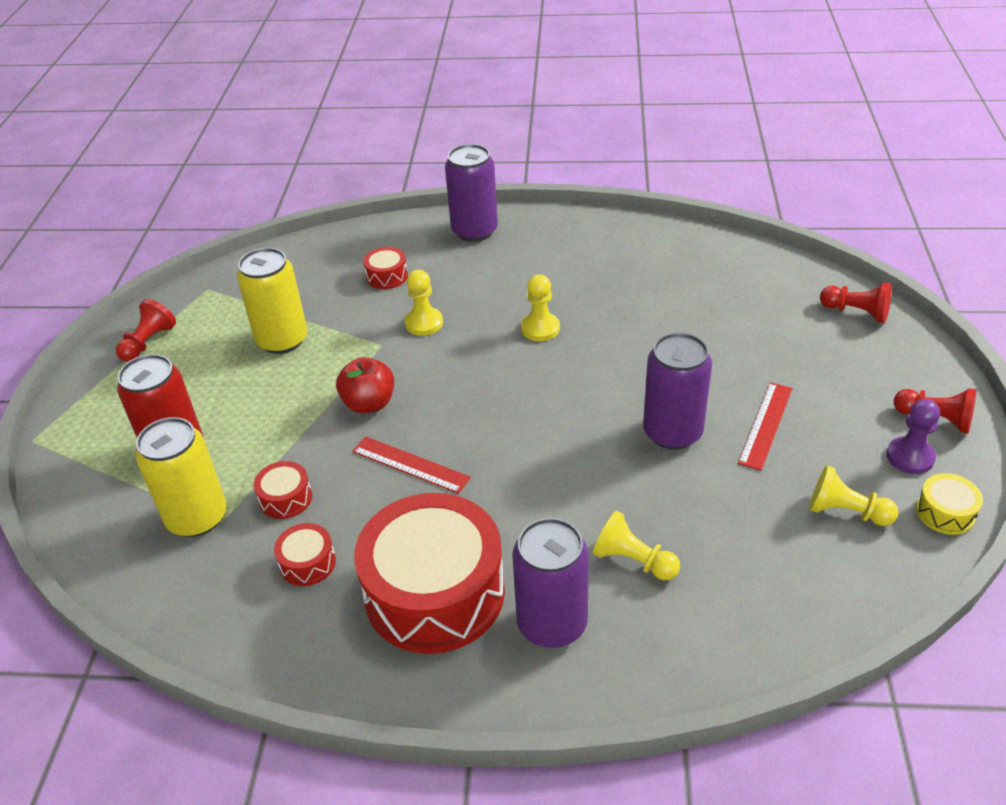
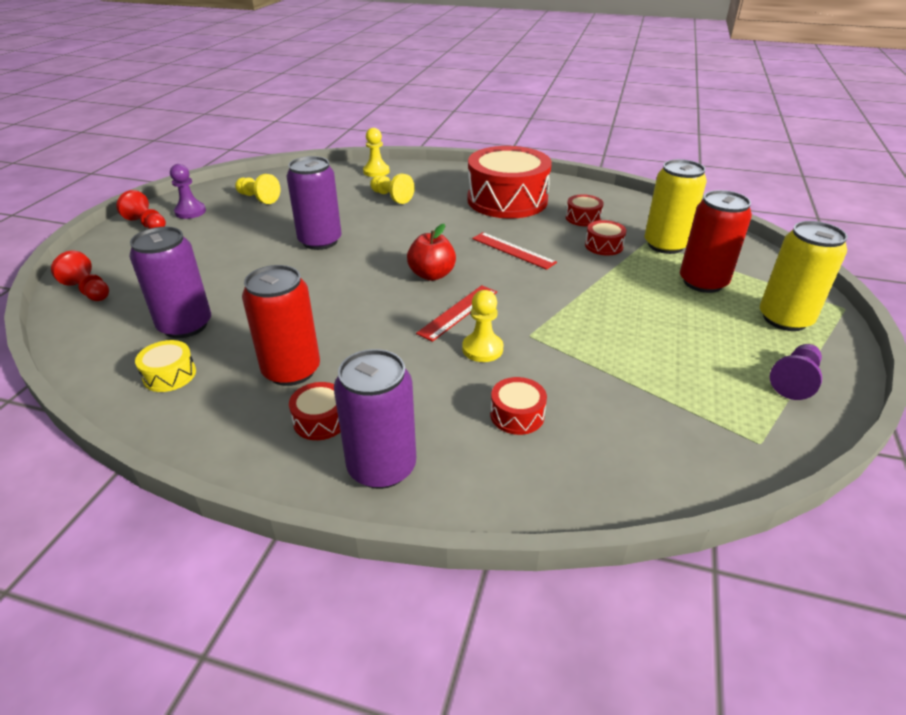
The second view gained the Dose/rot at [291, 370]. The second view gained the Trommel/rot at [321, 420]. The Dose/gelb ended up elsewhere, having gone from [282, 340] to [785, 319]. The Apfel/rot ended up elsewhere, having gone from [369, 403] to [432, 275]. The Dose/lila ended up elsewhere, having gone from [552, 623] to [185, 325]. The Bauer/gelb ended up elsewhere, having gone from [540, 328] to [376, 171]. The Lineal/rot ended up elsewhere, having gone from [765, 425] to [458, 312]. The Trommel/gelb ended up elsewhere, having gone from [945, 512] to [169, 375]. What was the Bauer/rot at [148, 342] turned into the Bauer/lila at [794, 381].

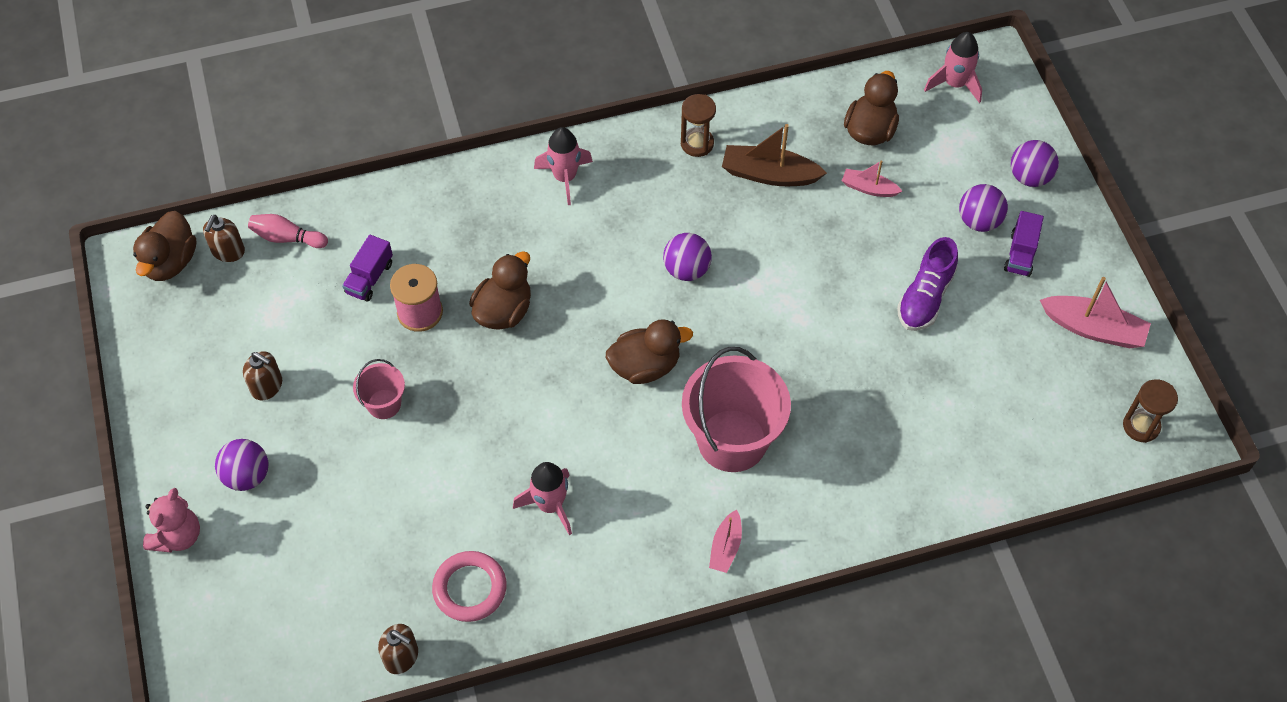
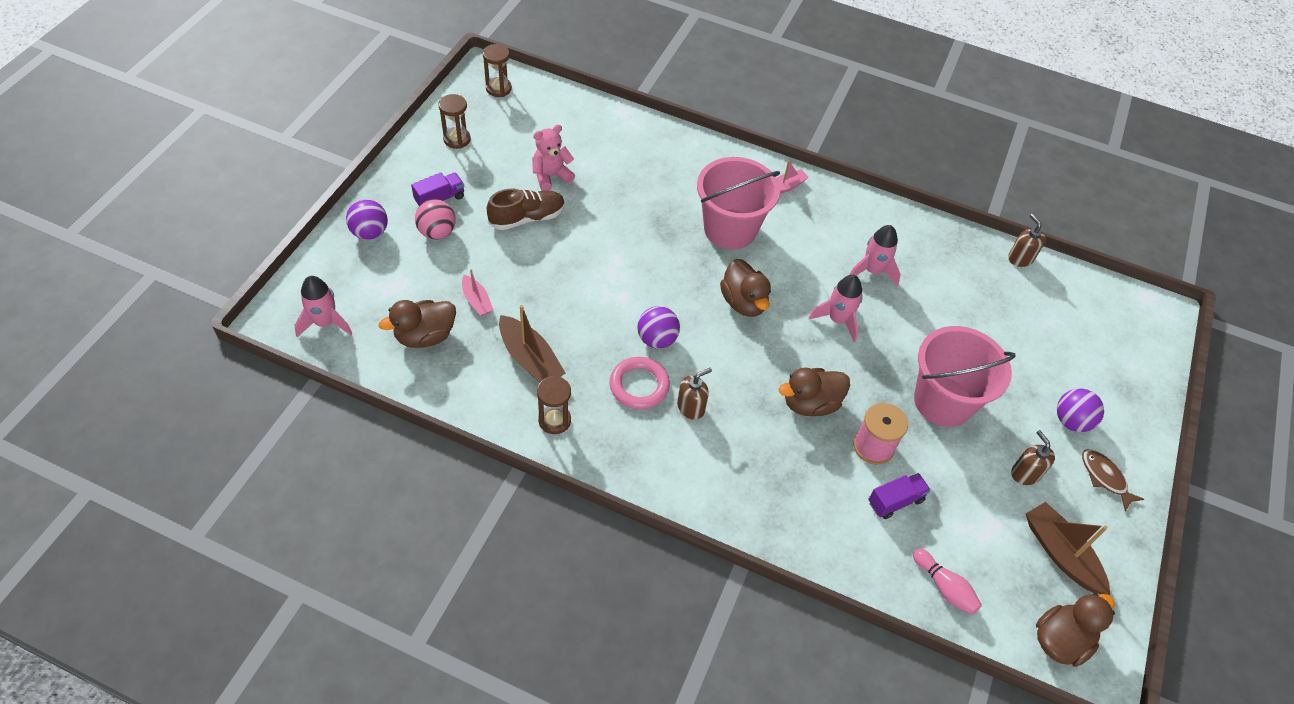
The second view gained the Boot/braun at [1060, 553]. The second view gained the Fisch/braun at [1104, 478]. The Teddybär/rosa ended up elsewhere, having gone from [177, 536] to [551, 176]. The Seifenspender/braun ended up elsewhere, having gone from [228, 251] to [691, 407]. The Ring/rosa ended up elsewhere, having gone from [470, 588] to [639, 385]. The Rakete/rosa ended up elsewhere, having gone from [565, 177] to [837, 320]. Where the Boot/rosa stood at [1093, 329], the Sanduhr/braun came to stand at [457, 139]. What was the Schuh/lila at [925, 297] turned into the Schuh/braun at [527, 218]. What was the Ball/lila at [979, 221] turned into the Ball/rosa at [437, 232]. The Ente/braun at [645, 366] ended up facing another way, 135 degrees counterclockwise from before. The size of the Eimer/rosa at [384, 404] changed by a factor of 2.04.

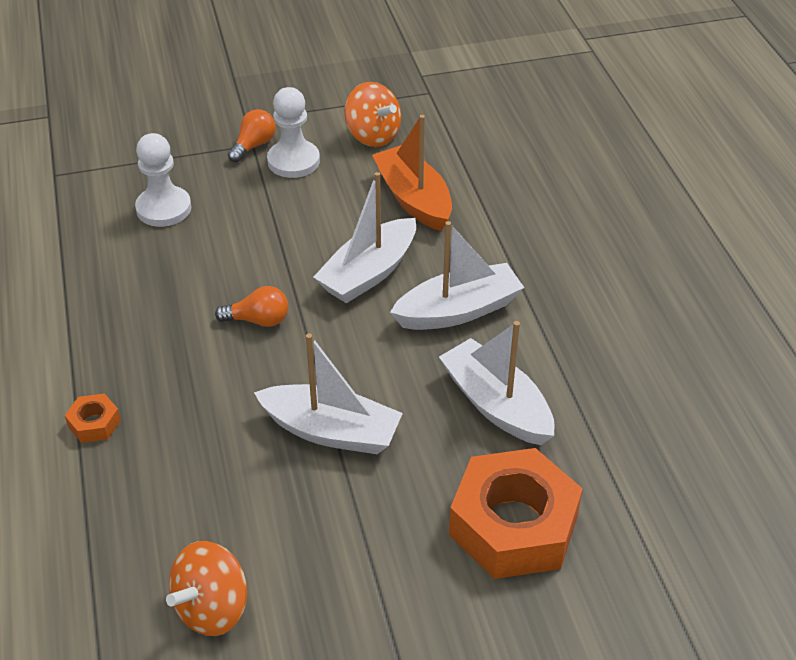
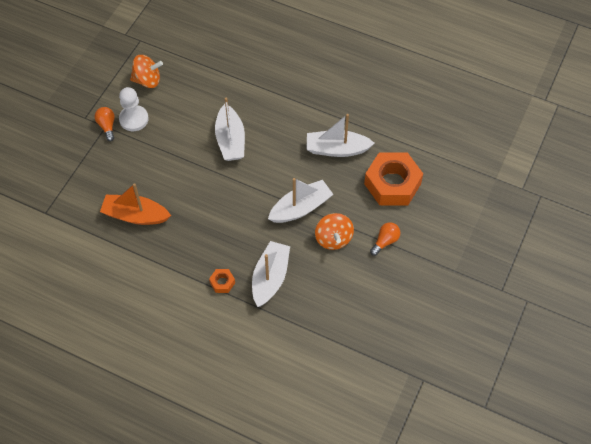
The second view lost the Bauer/weiß at [164, 208]. The Kreisel/orange ended up elsewhere, having gone from [212, 608] to [333, 238]. The Glühbirne/orange ended up elsewhere, having gone from [258, 320] to [385, 241]. The Boot/orange ended up elsewhere, having gone from [413, 199] to [135, 215]. The Boot/weiß ended up elsewhere, having gone from [458, 311] to [270, 278].

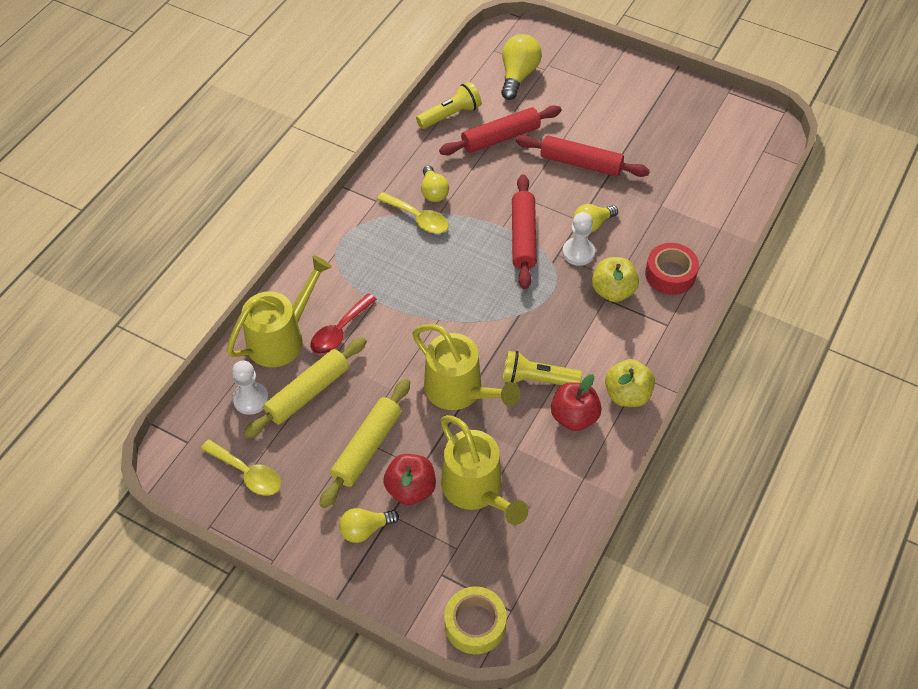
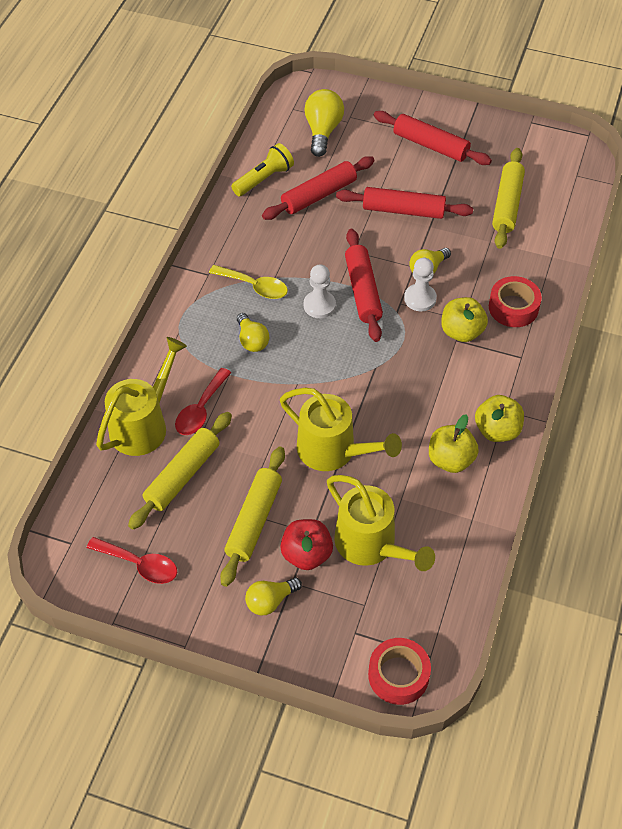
The second view lost the Taschenlampe/gelb at [537, 379]. The second view gained the Nudelholz/rot at [430, 145]. The second view gained the Nudelholz/gelb at [507, 204]. The Bauer/weiß ended up elsewhere, having gone from [251, 399] to [319, 305]. The Glühbirne/gelb ended up elsewhere, having gone from [433, 192] to [252, 340]. What was the Löffel/gelb at [248, 473] turned into the Löffel/rot at [140, 564]. What was the Klebeband/gelb at [475, 624] turned into the Klebeband/rot at [398, 675]. What was the Apfel/rot at [574, 417] turned into the Apfel/gelb at [450, 460].

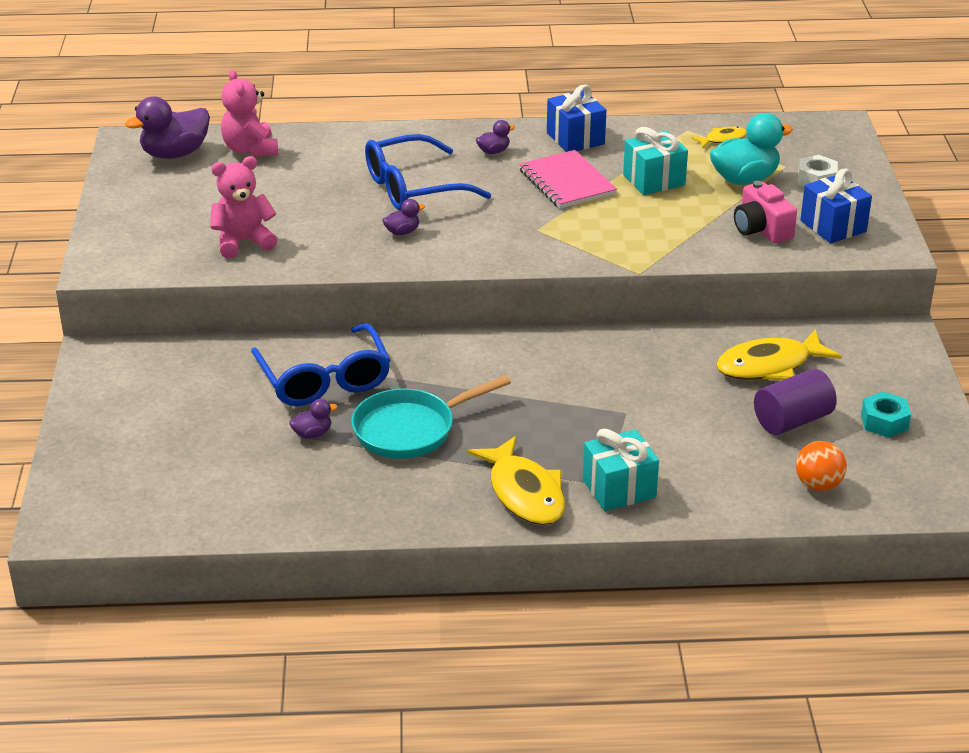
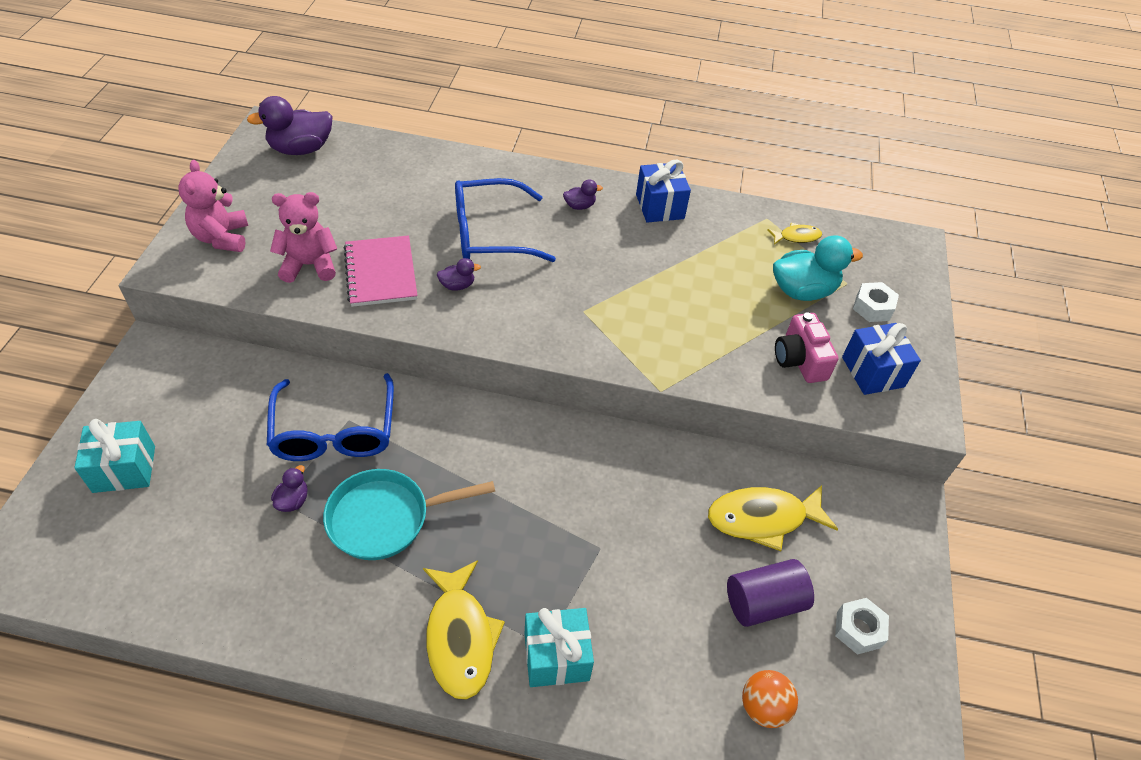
The Teddybär/rosa ended up elsewhere, having gone from [250, 150] to [222, 238]. The Notizbuch/rosa ended up elsewhere, having gone from [566, 182] to [380, 273]. The Geschenk/türkis ended up elsewhere, having gone from [654, 180] to [124, 469]. What was the Sechskantmutter/türkis at [884, 422] turned into the Sechskantmutter/weiß at [858, 630]. The Ente/lila at [312, 434] ended up facing another way, 60 degrees counterclockwise from before.

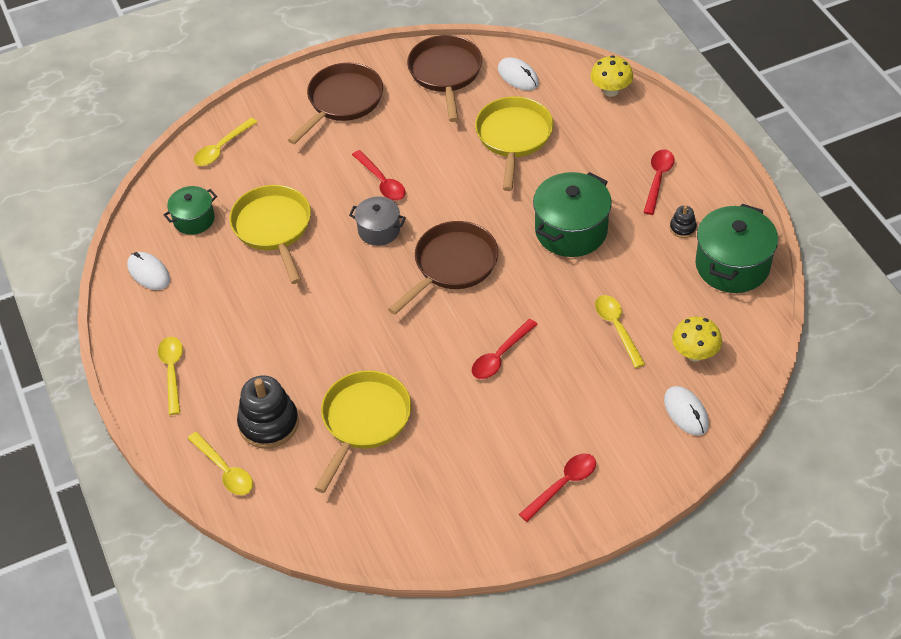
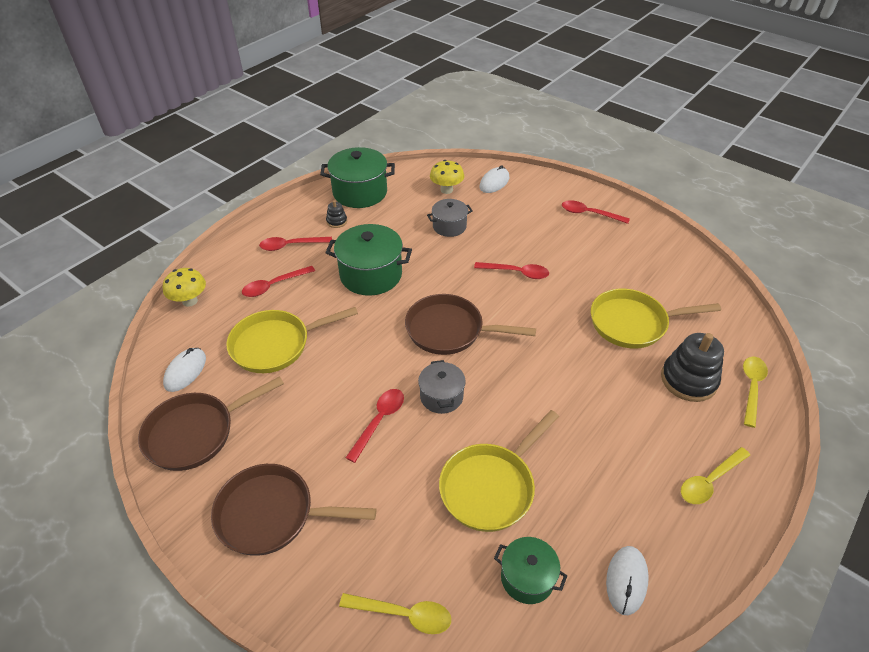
The second view gained the Löffel/rot at [273, 285]. Where the Löffel/gelb stood at [617, 328], the Kochtopf/grau came to stand at [449, 226].

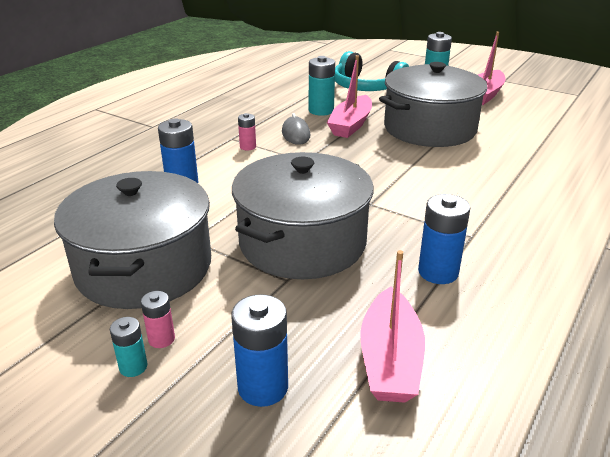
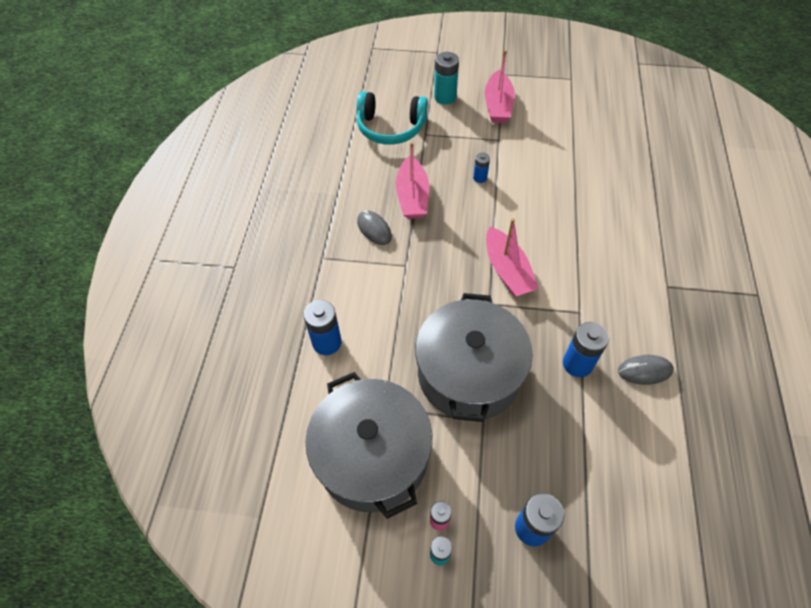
The second view lost the Batterie/rosa at [248, 147]. The second view lost the Batterie/türkis at [321, 111]. The second view gained the Computermaus/grau at [645, 371]. The Boot/rosa ended up elsewhere, having gone from [390, 359] to [507, 270]. Where the Kochtopf/grau stood at [429, 128], the Batterie/blau came to stand at [480, 178].

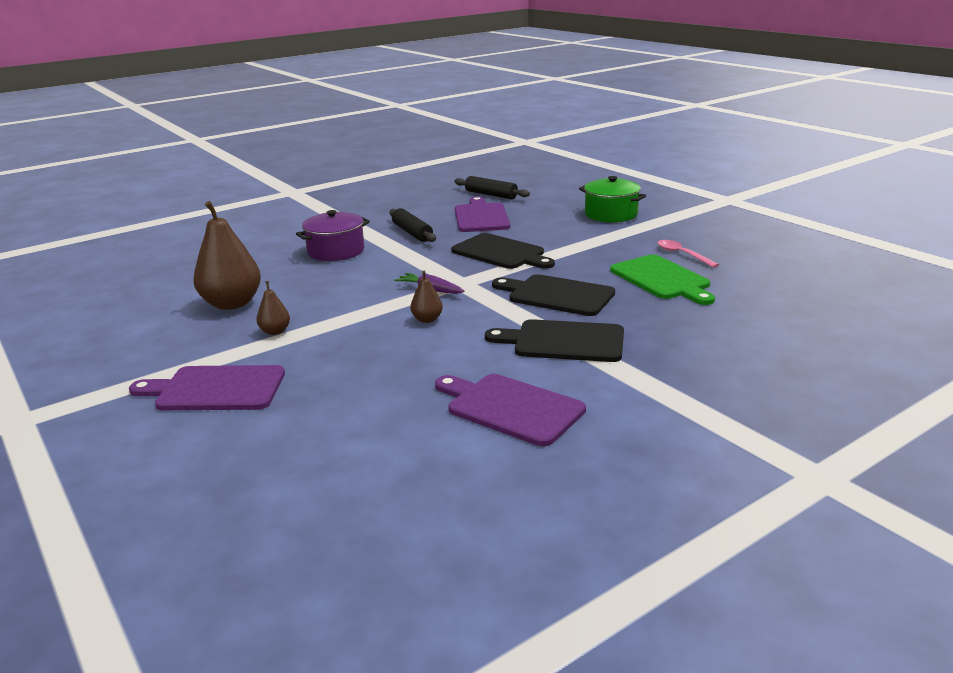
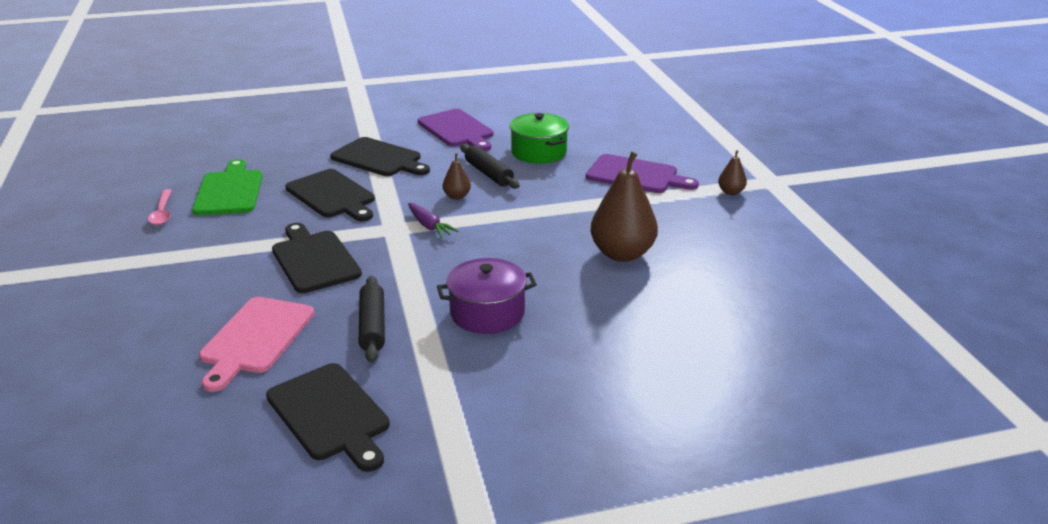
The second view gained the Schneidebrett/schwarz at [330, 414]. The Birne/braun ended up elsewhere, having gone from [275, 331] to [731, 192]. The Nudelholz/schwarz ended up elsewhere, having gone from [491, 195] to [488, 174]. The Kochtopf/grün ended up elsewhere, having gone from [611, 214] to [539, 152]. What was the Schneidebrett/lila at [481, 217] turned into the Schneidebrett/rosa at [255, 338].

